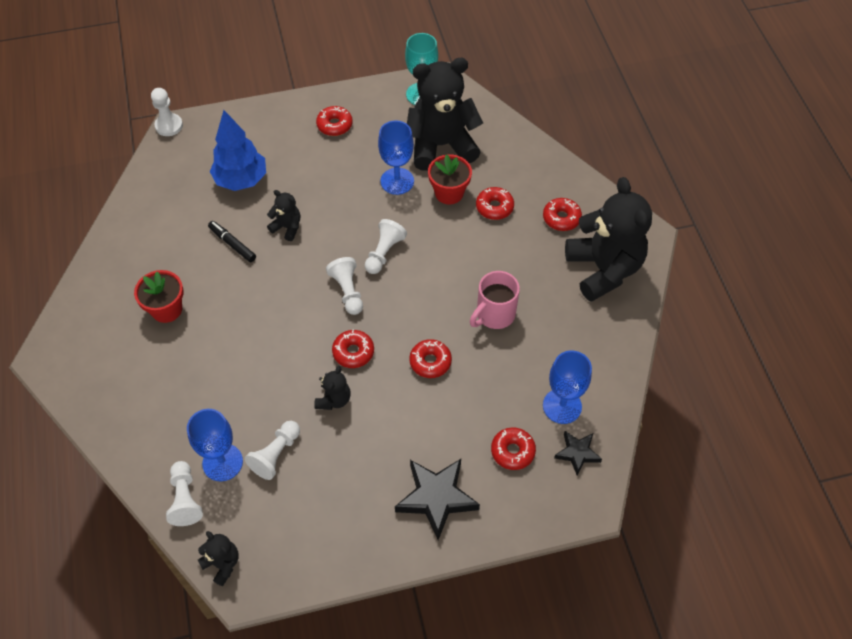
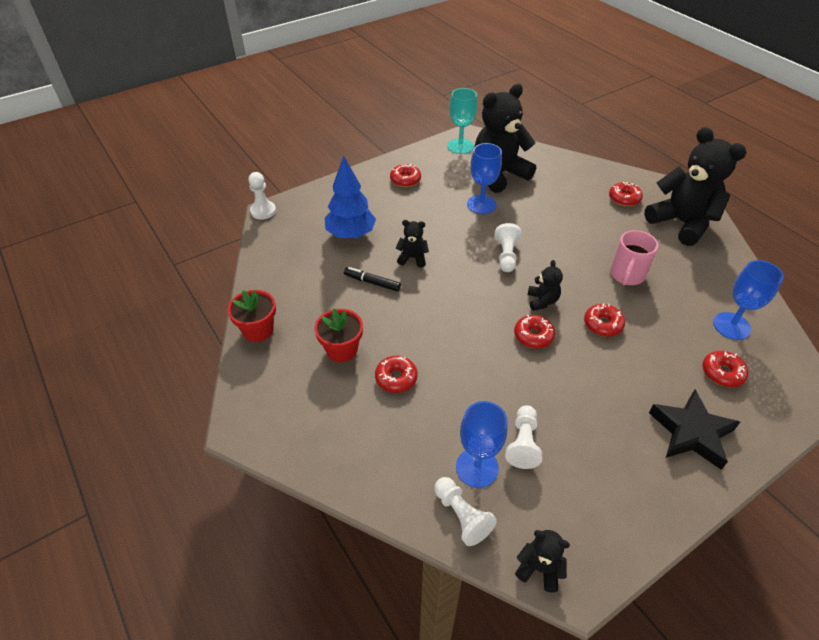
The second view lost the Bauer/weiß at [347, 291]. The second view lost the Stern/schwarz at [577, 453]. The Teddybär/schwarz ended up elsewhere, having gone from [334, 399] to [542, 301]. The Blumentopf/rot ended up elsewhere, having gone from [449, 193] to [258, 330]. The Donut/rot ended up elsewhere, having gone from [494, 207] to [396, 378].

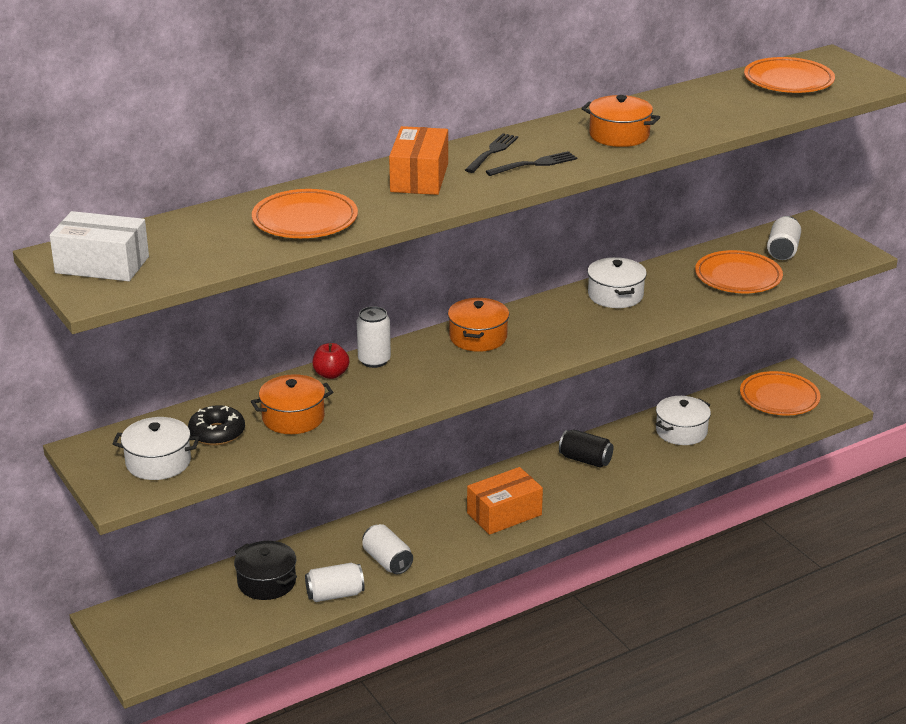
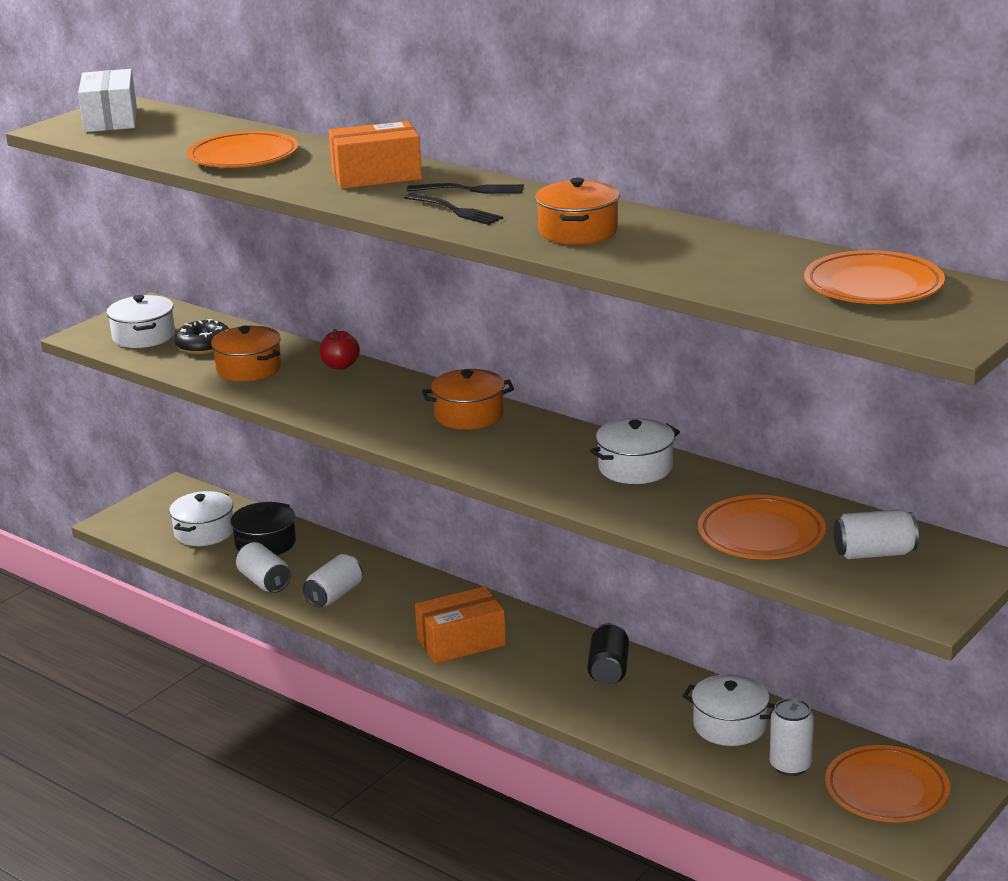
The second view gained the Kochtopf/weiß at [204, 532]. The Dose/weiß ended up elsewhere, having gone from [374, 360] to [790, 766]. The Schachtel/orange at [504, 514] ended up facing another way, 60 degrees counterclockwise from before.

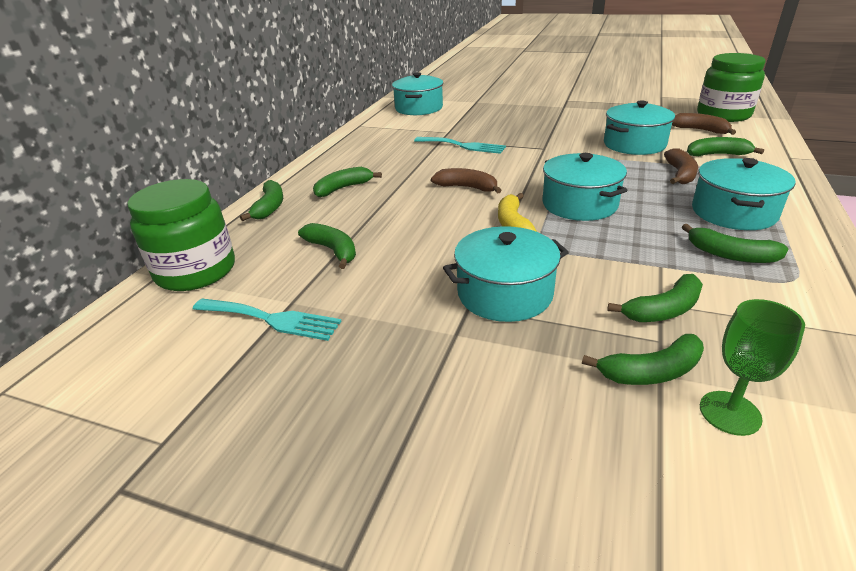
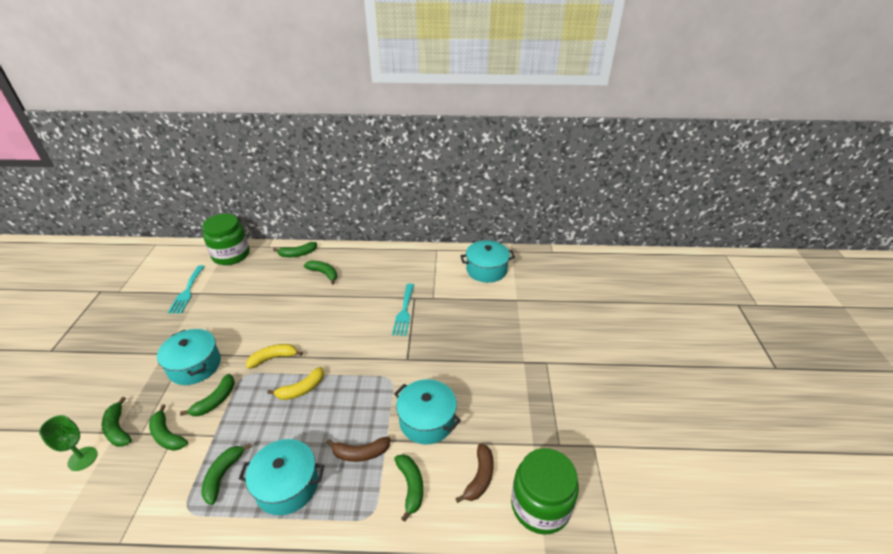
The second view lost the Banane/braun at [467, 187]. The Banane/grün ended up elsewhere, having gone from [333, 250] to [215, 400]. Where the Kochtopf/türkis stood at [579, 204], the Banane/gelb came to stand at [301, 389].

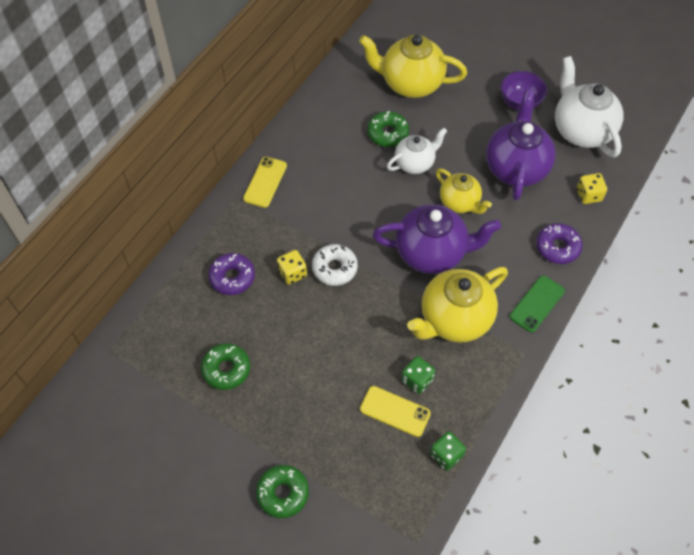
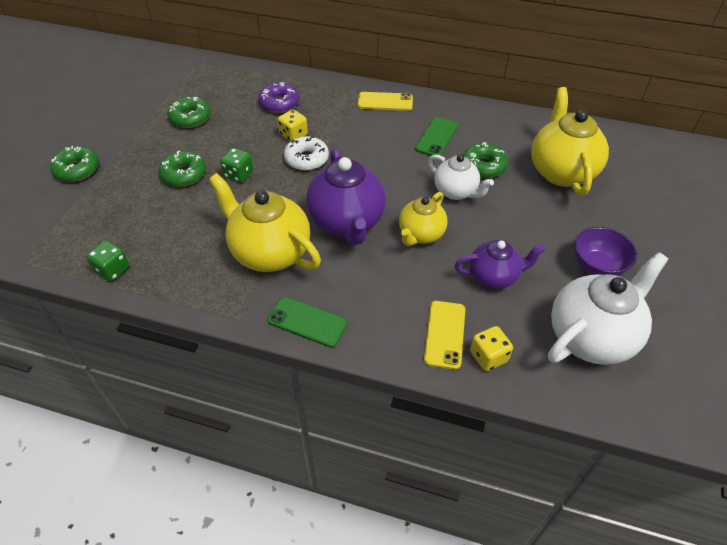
The second view lost the Donut/lila at [557, 247]. The second view gained the Donut/grün at [184, 174]. The second view gained the Handy/grün at [436, 137]. The Handy/gelb ended up elsewhere, having gone from [395, 411] to [445, 334]. The Spielwürfel/grün ended up elsewhere, having gone from [417, 380] to [239, 174]. The size of the Teekanne/lila at [516, 168] changed by a factor of 0.61.

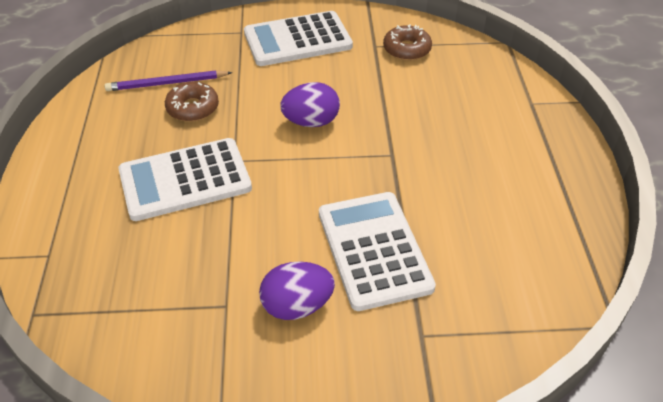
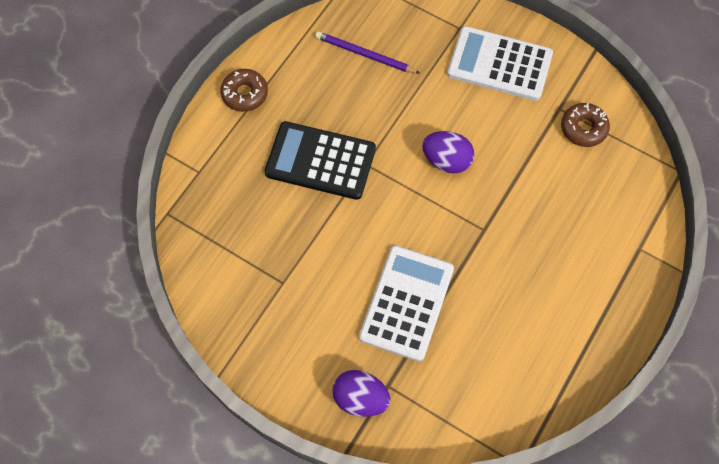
The Donut/braun ended up elsewhere, having gone from [192, 108] to [245, 94]. The Ei/lila ended up elsewhere, having gone from [297, 306] to [360, 398]. What was the Taschenrechner/weiß at [185, 180] turned into the Taschenrechner/schwarz at [320, 161].

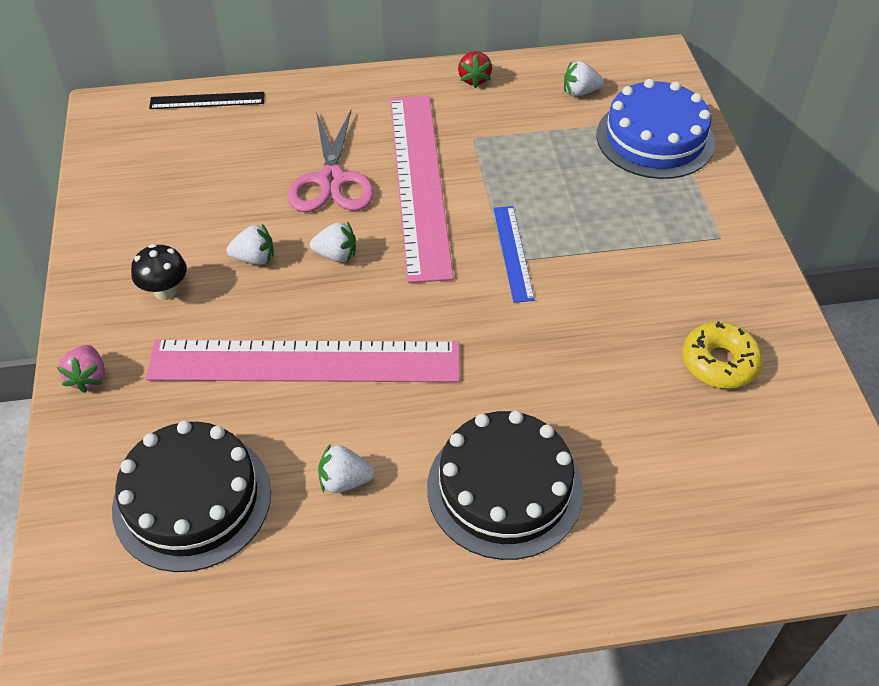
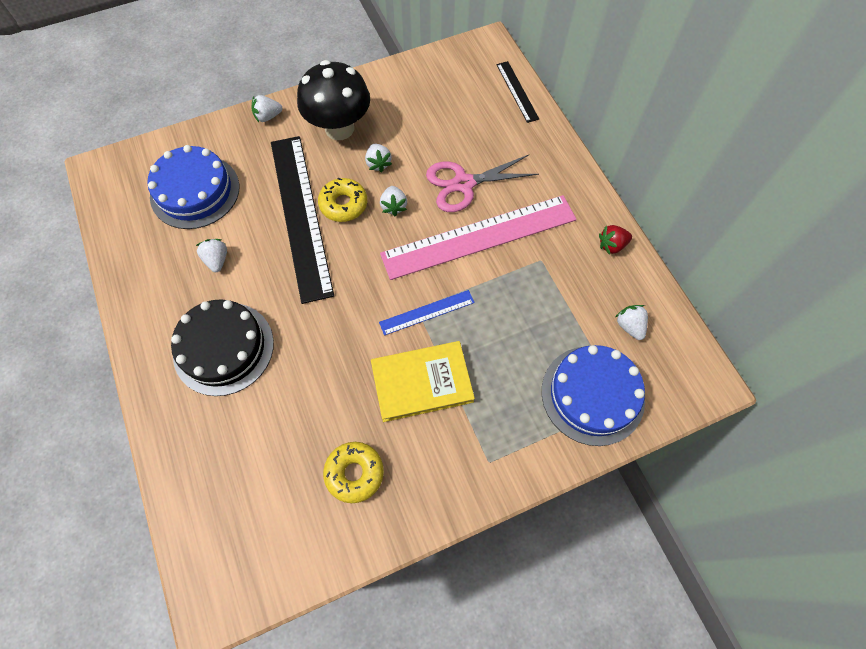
The second view gained the Donut/gelb at [343, 204]. The second view gained the Buch/gelb at [422, 382]. What was the Erdbeere/rosa at [88, 377] turned into the Erdbeere/weiß at [268, 116]. What was the Kuchen/schwarz at [192, 499] turned into the Kuchen/blau at [195, 191]. What was the Lineal/rosa at [304, 362] turned into the Lineal/schwarz at [300, 215]. The size of the Pilz/schwarz at [165, 291] changed by a factor of 2.06.

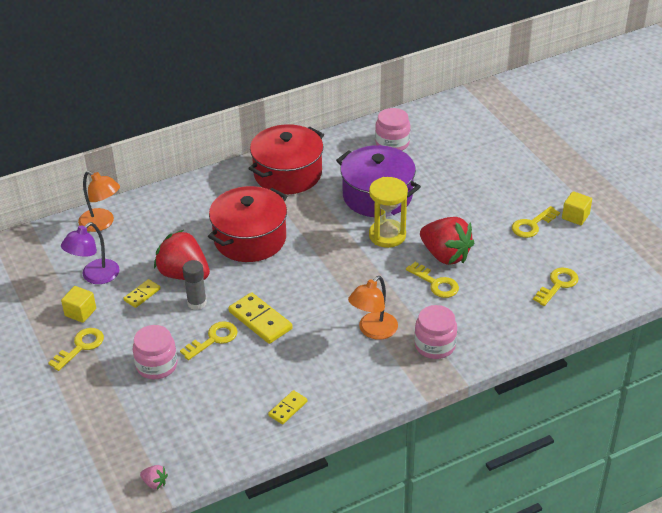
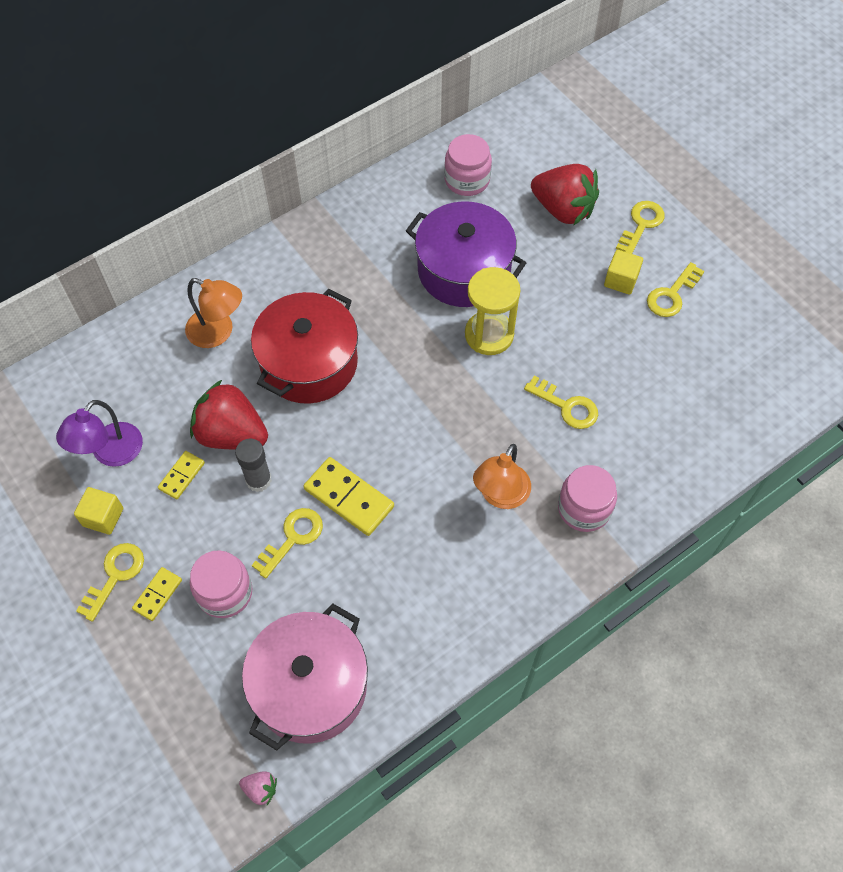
The second view lost the Kochtopf/rot at [288, 174]. The second view gained the Kochtopf/rosa at [310, 686]. The Lampe/orange ended up elsewhere, having gone from [102, 223] to [218, 332]. The Dominostein/gelb ended up elsewhere, having gone from [288, 408] to [157, 594]. The Erdbeere/rot ended up elsewhere, having gone from [445, 255] to [563, 209]. The Schlüssel/gelb ended up elsewhere, having gone from [557, 285] to [641, 225]. The Kubus/gelb ended up elsewhere, having gone from [575, 216] to [621, 280].

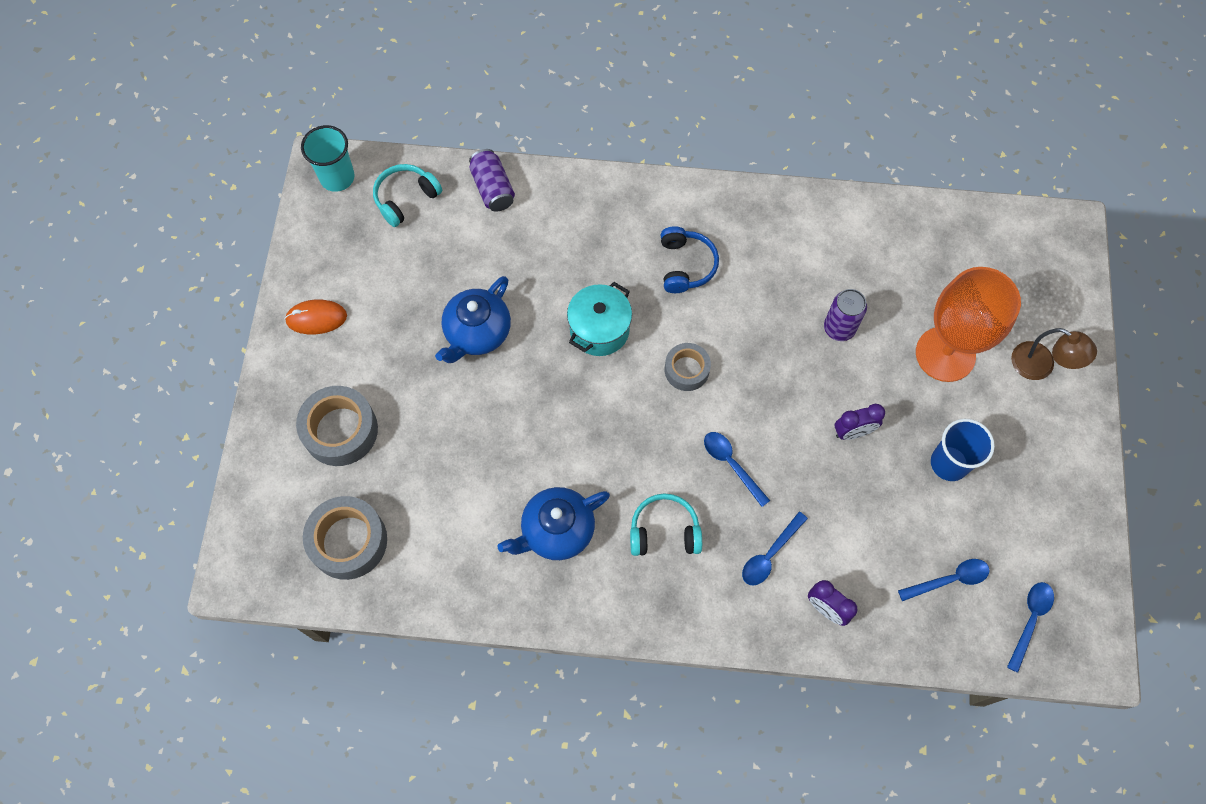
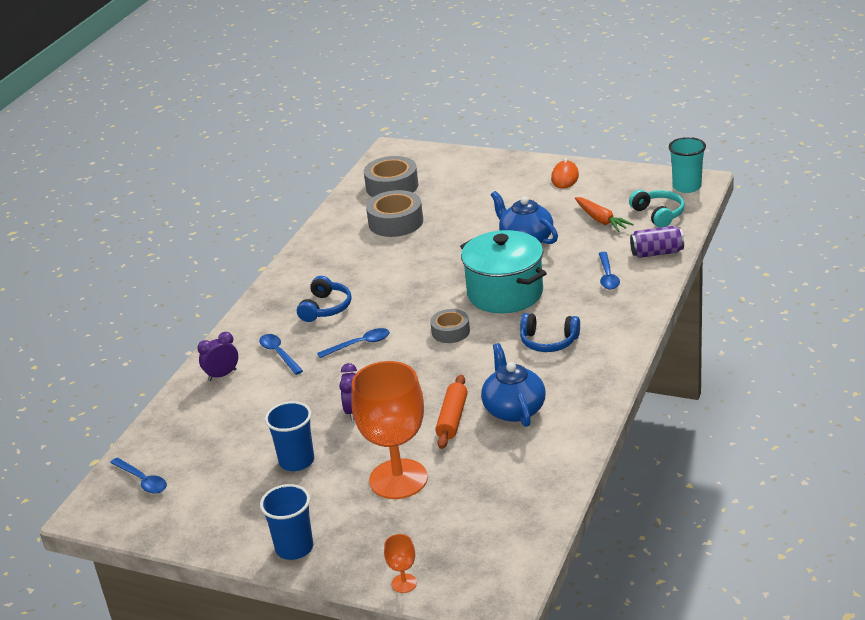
The second view lost the Lampe/braun at [1040, 366]. The second view gained the Becher/blau at [294, 548]. The second view gained the Kelch/orange at [404, 583]. The second view gained the Karotte/orange at [601, 220]. The Klebeband/grau ended up elsewhere, having gone from [340, 430] to [395, 222]. The Teekanne/blau ended up elsewhere, having gone from [556, 531] to [513, 409]. The Löffel/blau ended up elsewhere, having gone from [949, 580] to [607, 276]. Where the Dose/lila stood at [839, 328], the Nudelholz/orange came to stand at [452, 418]. What was the Kopfhörer/türkis at [664, 531] turned into the Kopfhörer/blau at [325, 308]. The size of the Kochtopf/türkis at [599, 330] changed by a factor of 1.52.

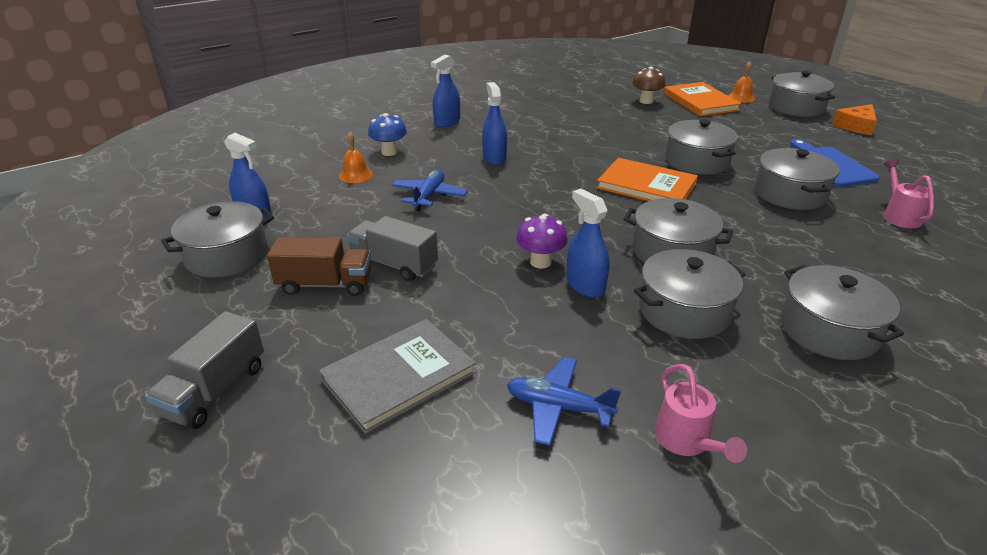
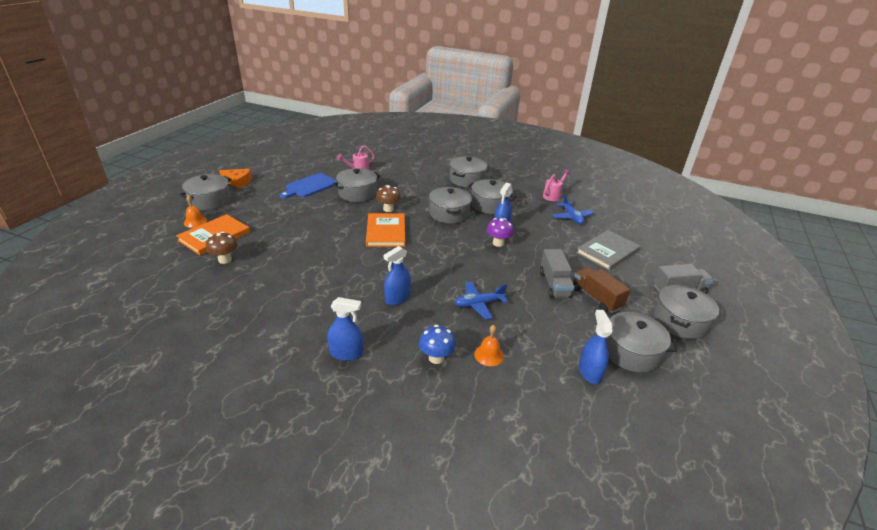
The second view gained the Pilz/braun at [388, 209]. The Kochtopf/grau ended up elsewhere, having gone from [696, 161] to [680, 321]. The Buch/grau at [399, 376] ended up facing another way, 60 degrees counterclockwise from before.

